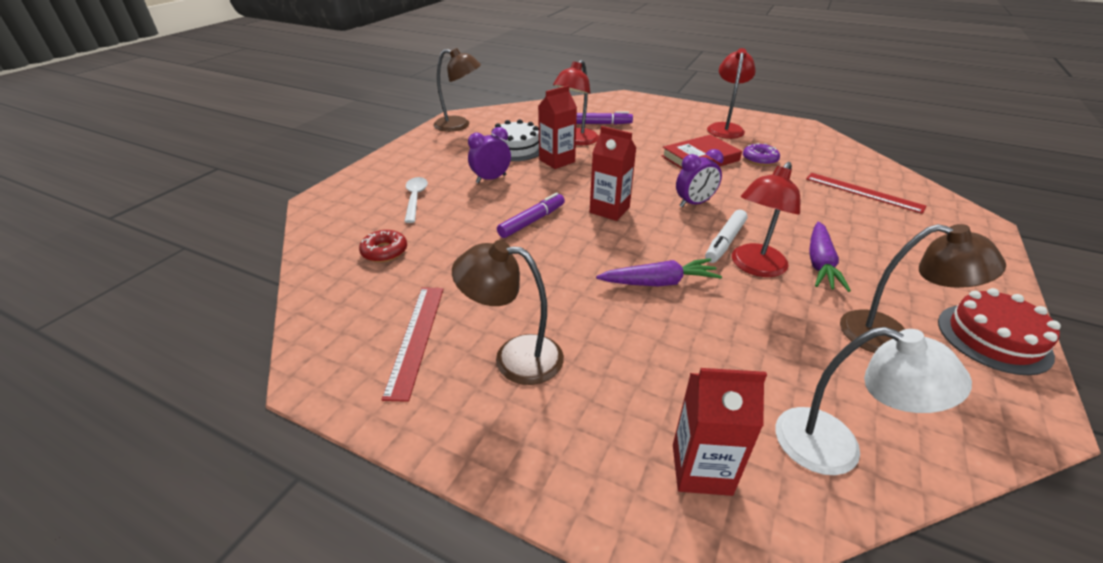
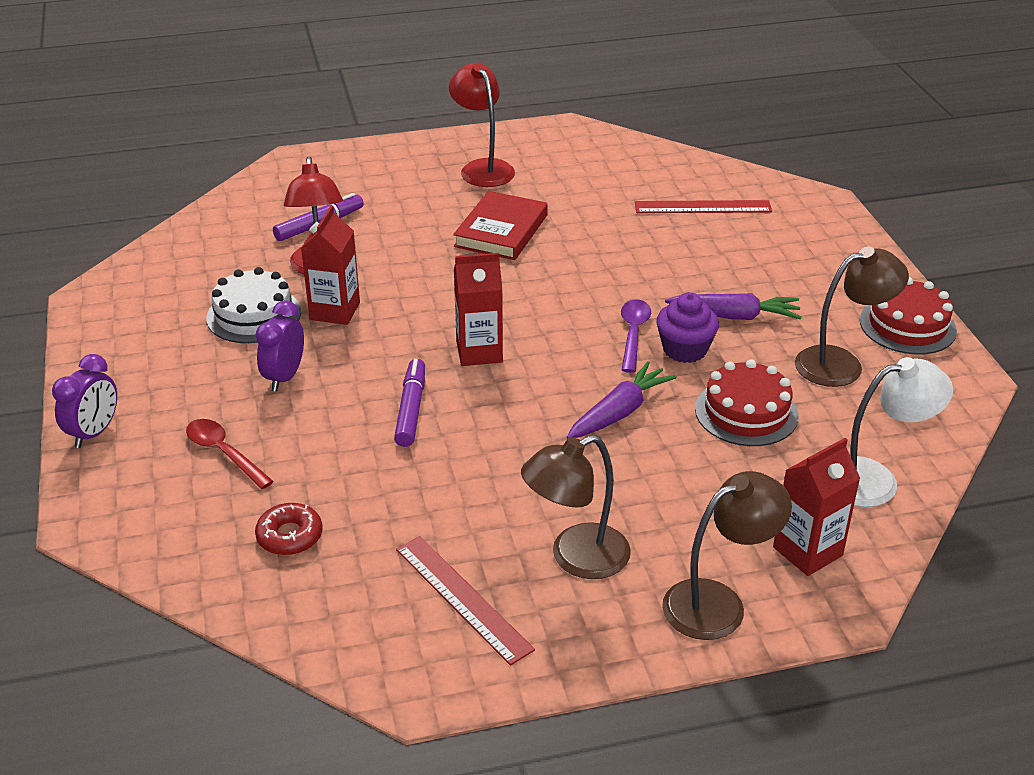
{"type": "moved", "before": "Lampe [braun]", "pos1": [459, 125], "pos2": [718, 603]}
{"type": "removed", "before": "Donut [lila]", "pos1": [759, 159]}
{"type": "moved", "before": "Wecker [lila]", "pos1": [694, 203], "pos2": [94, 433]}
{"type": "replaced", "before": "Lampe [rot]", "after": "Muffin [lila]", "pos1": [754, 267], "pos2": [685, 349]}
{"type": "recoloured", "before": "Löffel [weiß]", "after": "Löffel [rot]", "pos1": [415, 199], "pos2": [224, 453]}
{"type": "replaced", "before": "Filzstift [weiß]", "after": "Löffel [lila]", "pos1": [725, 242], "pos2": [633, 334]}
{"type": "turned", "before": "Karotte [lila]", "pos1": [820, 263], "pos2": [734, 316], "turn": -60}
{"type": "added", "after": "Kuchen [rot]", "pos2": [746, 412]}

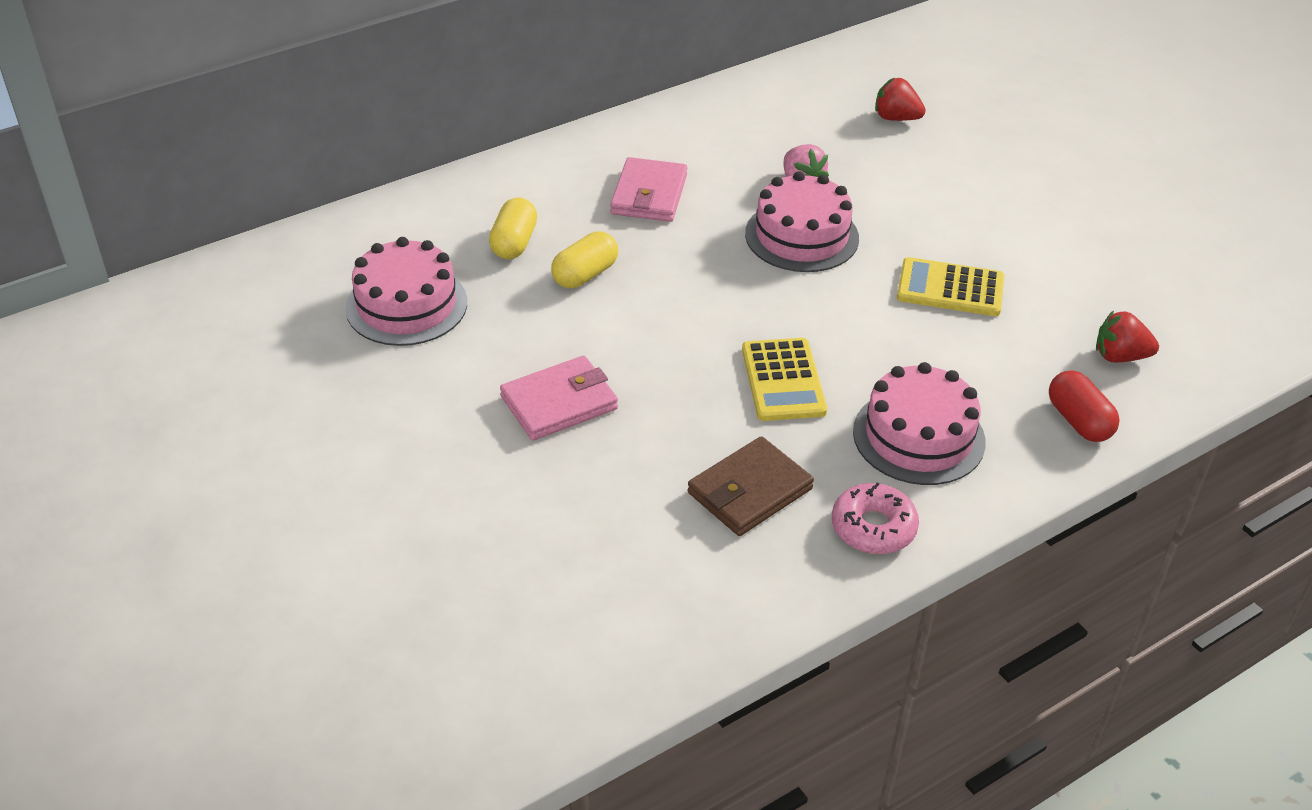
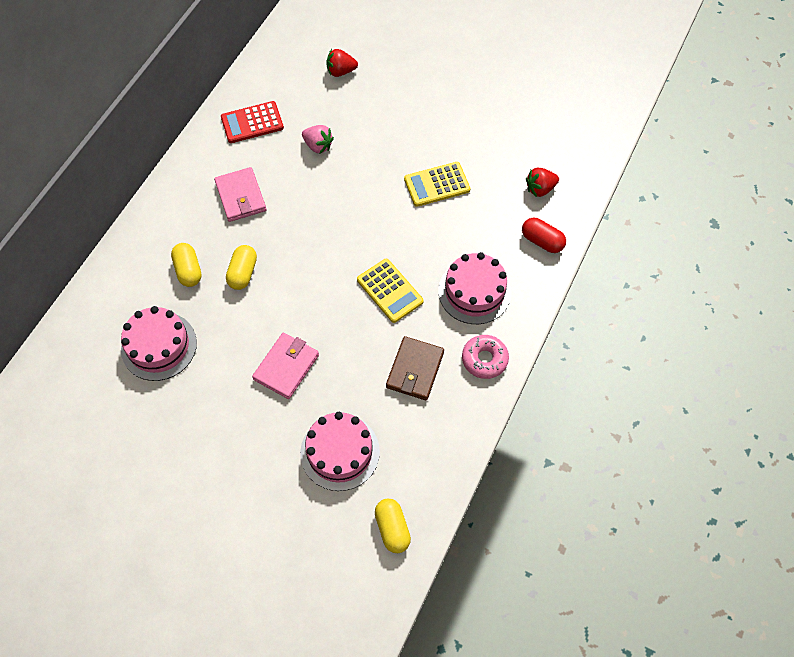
{"type": "moved", "before": "Kuchen [rosa]", "pos1": [801, 236], "pos2": [340, 452]}
{"type": "added", "after": "Taschenrechner [rot]", "pos2": [252, 123]}
{"type": "added", "after": "Kapsel [gelb]", "pos2": [392, 528]}

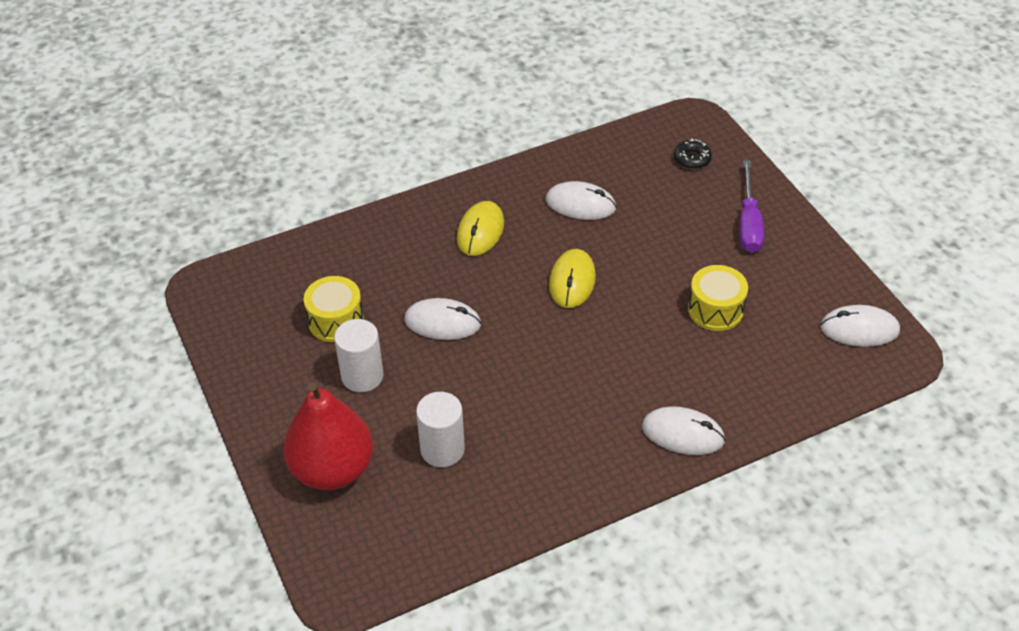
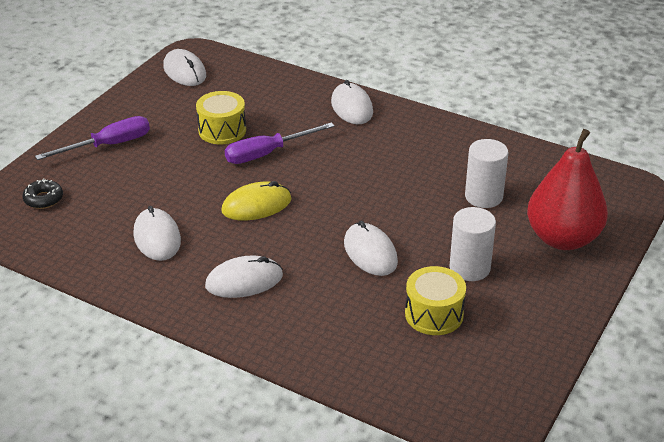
{"type": "recoloured", "before": "Computermaus [gelb]", "after": "Computermaus [weiß]", "pos1": [480, 231], "pos2": [244, 281]}
{"type": "added", "after": "Schraubenzieher [lila]", "pos2": [267, 153]}

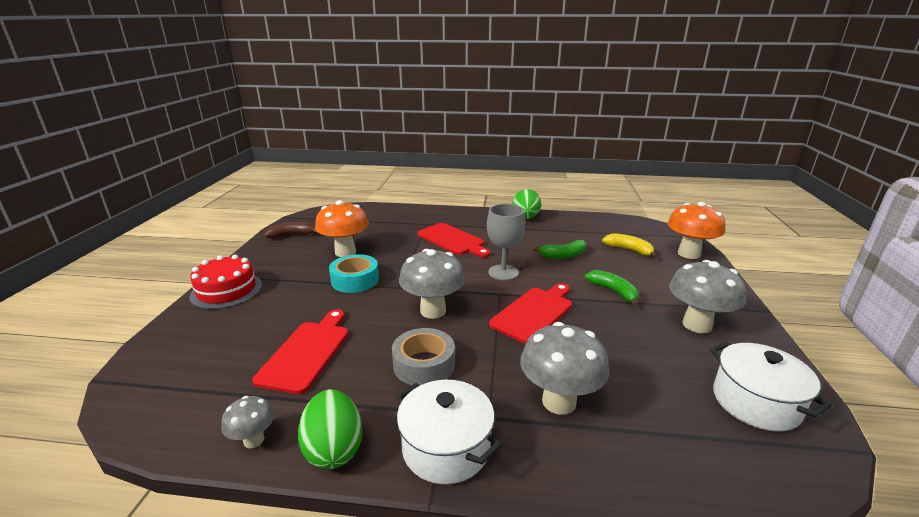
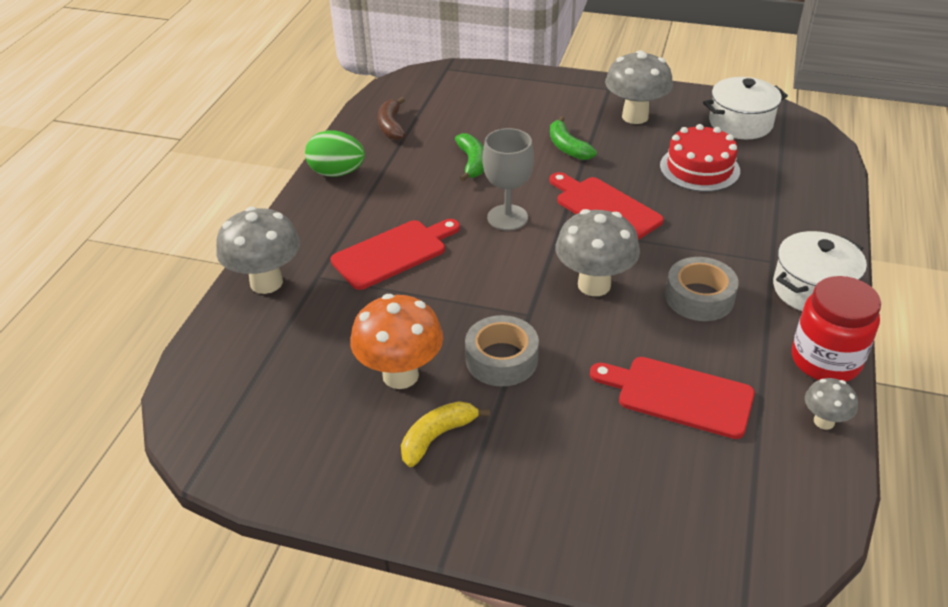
{"type": "removed", "before": "Pilz [orange]", "pos1": [688, 254]}
{"type": "moved", "before": "Banane [braun]", "pos1": [292, 235], "pos2": [391, 126]}
{"type": "moved", "before": "Banane [gelb]", "pos1": [629, 250], "pos2": [437, 437]}
{"type": "recoloured", "before": "Klebeband [türkis]", "after": "Klebeband [grau]", "pos1": [355, 280], "pos2": [501, 359]}
{"type": "moved", "before": "Kuchen [rot]", "pos1": [226, 290], "pos2": [699, 168]}
{"type": "turned", "before": "Banane [grün]", "pos1": [613, 292], "pos2": [567, 147], "turn": -90}
{"type": "moved", "before": "Pilz [grau]", "pos1": [559, 402], "pos2": [266, 282]}
{"type": "replaced", "before": "Ei [grün]", "after": "Einmachglas [rot]", "pos1": [334, 449], "pos2": [825, 361]}

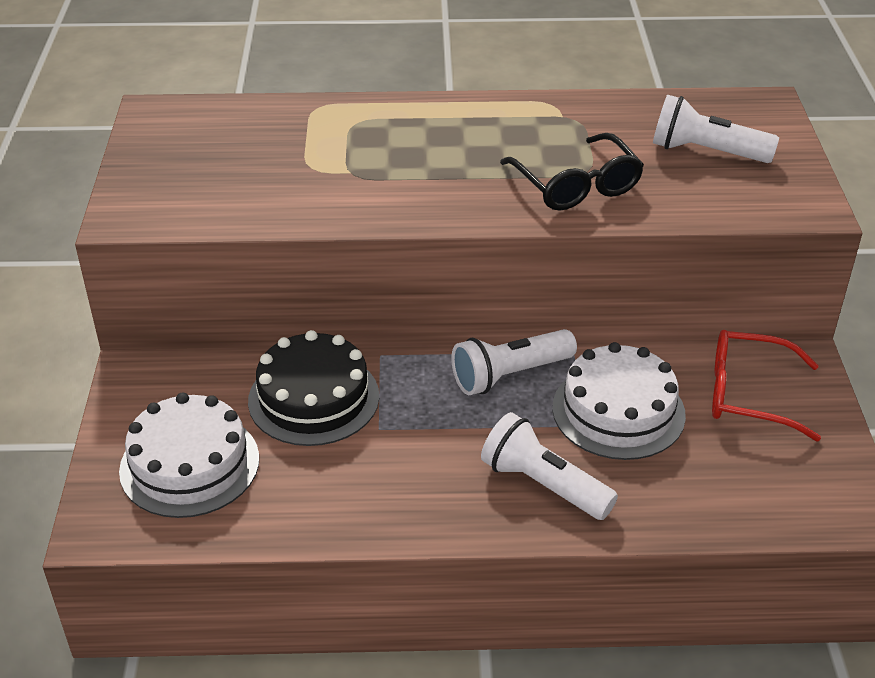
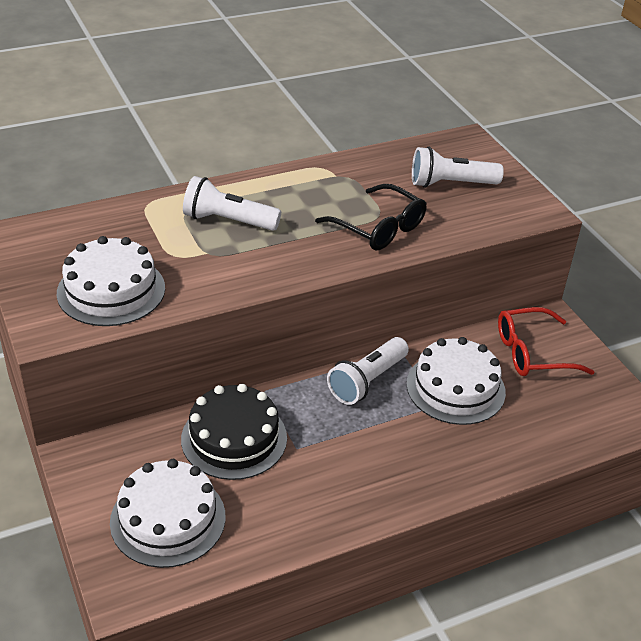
{"type": "moved", "before": "Taschenlampe [weiß]", "pos1": [543, 484], "pos2": [228, 221]}
{"type": "added", "after": "Kuchen [weiß]", "pos2": [111, 290]}

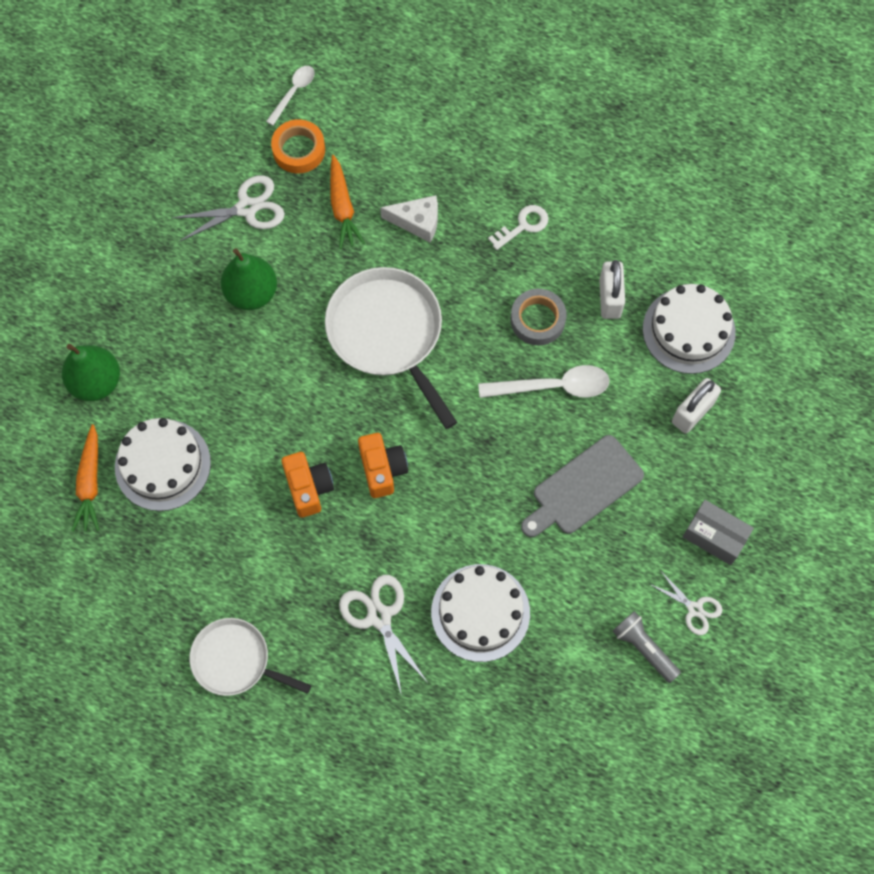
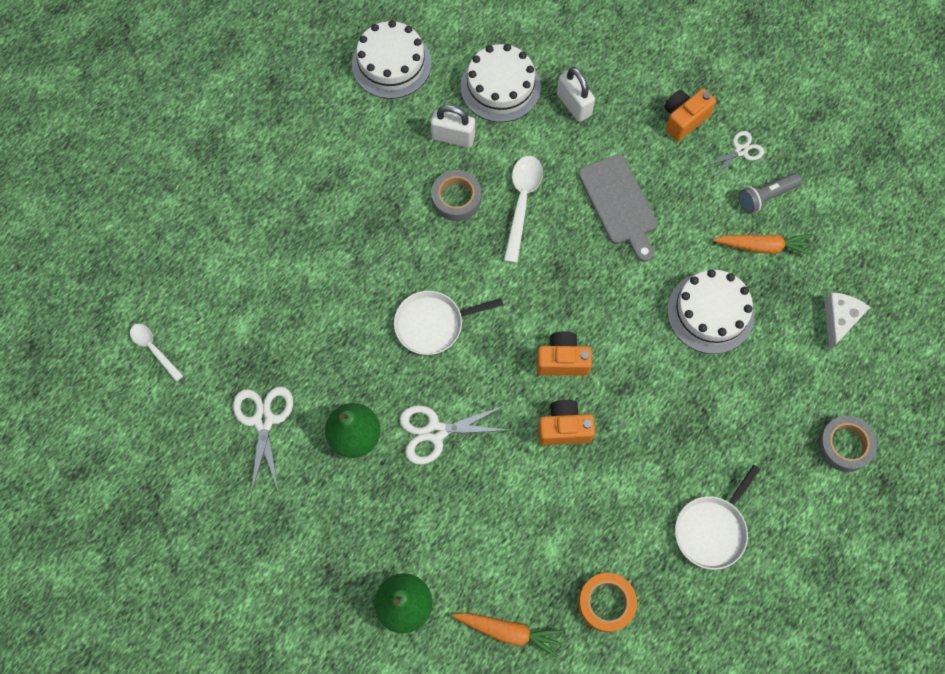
{"type": "moved", "before": "Klebeband [orange]", "pos1": [299, 150], "pos2": [606, 603]}
{"type": "moved", "before": "Karotte [orange]", "pos1": [342, 207], "pos2": [763, 246]}
{"type": "moved", "before": "Käse [weiß]", "pos1": [417, 222], "pos2": [839, 320]}
{"type": "removed", "before": "Schlüssel [weiß]", "pos1": [523, 225]}
{"type": "resized", "before": "Pfanne [weiß]", "pos1": [387, 333], "pos2": [432, 324], "scale": 0.62}
{"type": "moved", "before": "Kuchen [weiß]", "pos1": [162, 465], "pos2": [391, 64]}
{"type": "replaced", "before": "Schachtel [grau]", "after": "Kamera [orange]", "pos1": [714, 536], "pos2": [684, 119]}
{"type": "moved", "before": "Schere [weiß]", "pos1": [379, 616], "pos2": [435, 432]}
{"type": "added", "after": "Klebeband [grau]", "pos2": [844, 445]}

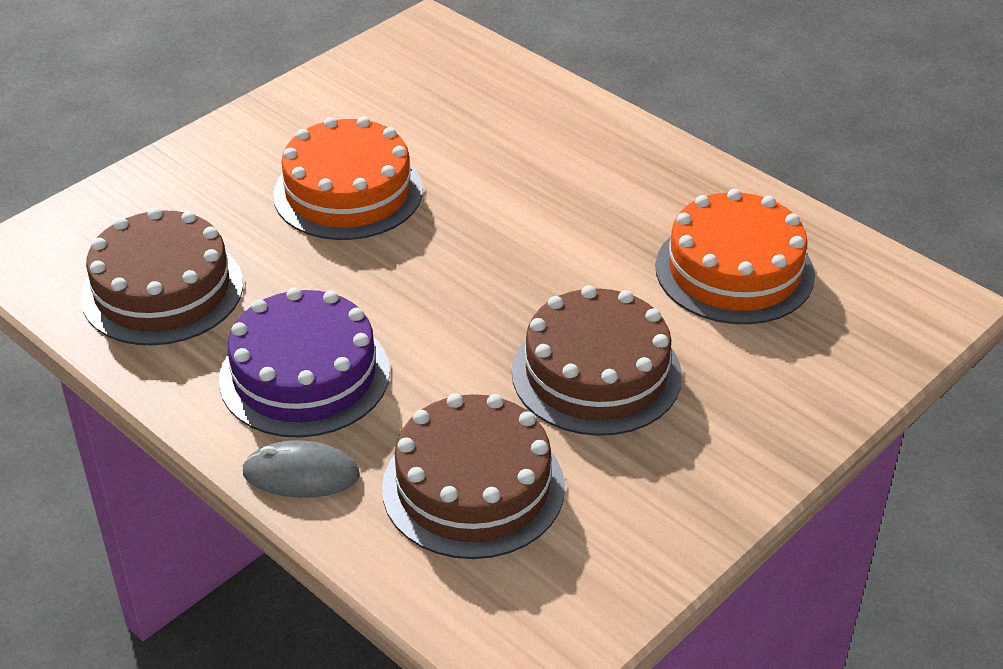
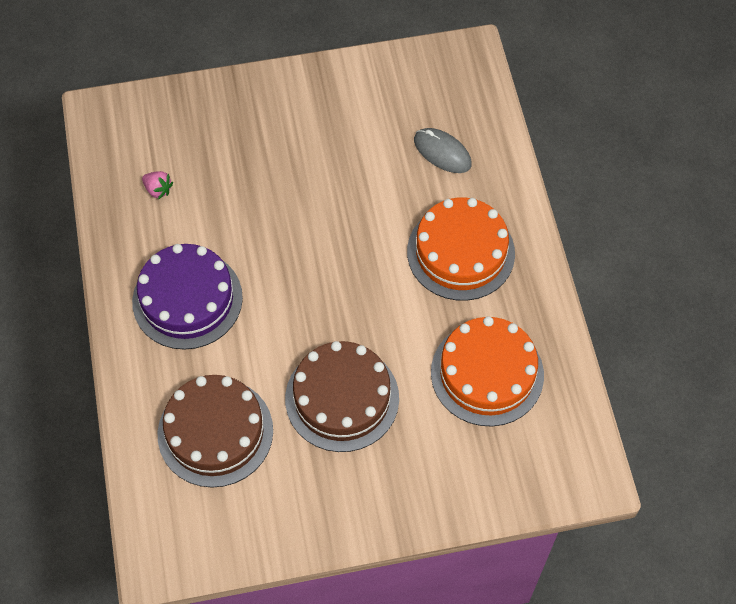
{"type": "moved", "before": "Kuchen [orange]", "pos1": [348, 192], "pos2": [460, 252]}
{"type": "replaced", "before": "Kuchen [braun]", "after": "Erdbeere [rosa]", "pos1": [162, 290], "pos2": [158, 190]}
{"type": "moved", "before": "Computermaus [grau]", "pos1": [301, 474], "pos2": [442, 152]}

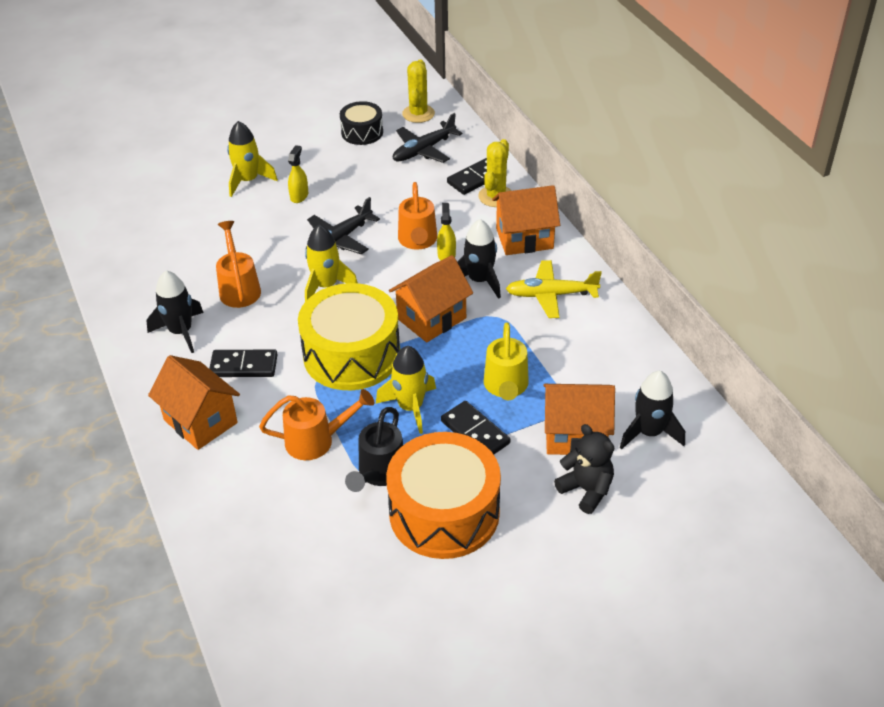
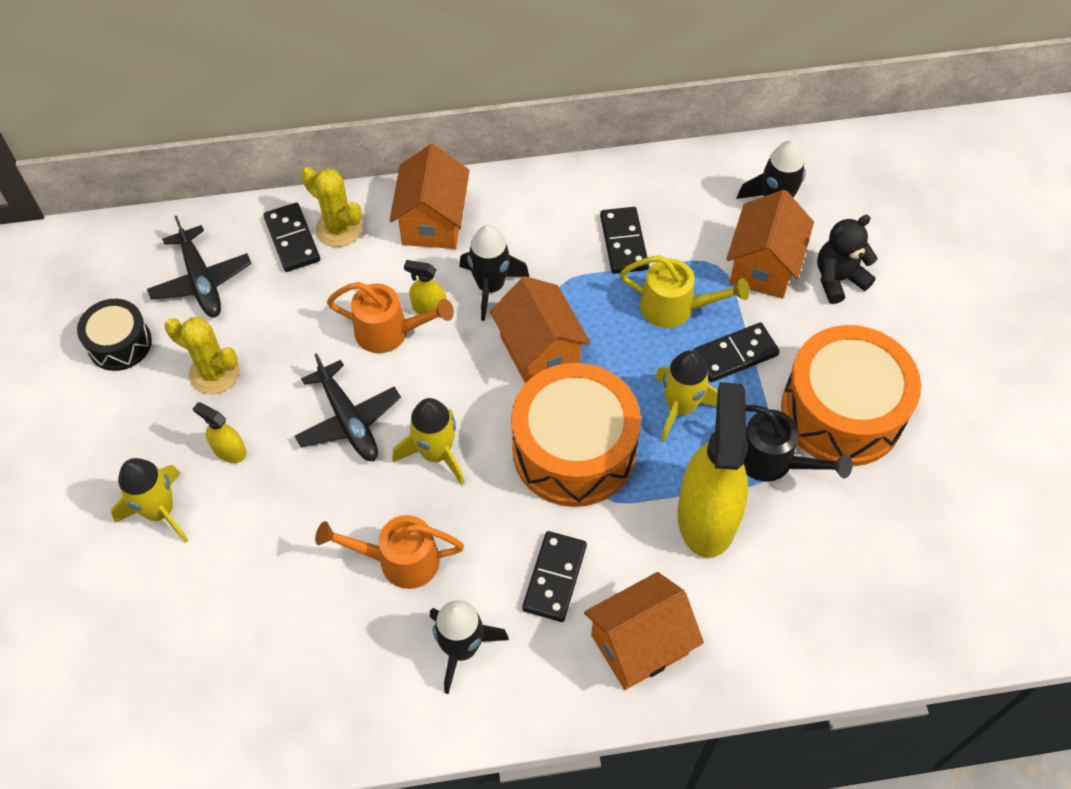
{"type": "moved", "before": "Kaktus [gelb]", "pos1": [418, 114], "pos2": [214, 373]}
{"type": "removed", "before": "Flugzeug [gelb]", "pos1": [551, 295]}
{"type": "recoloured", "before": "Trommel [gelb]", "after": "Trommel [orange]", "pos1": [351, 354], "pos2": [574, 450]}
{"type": "replaced", "before": "Gießkanne [orange]", "after": "Sprühflasche [gelb]", "pos1": [316, 440], "pos2": [707, 516]}
{"type": "added", "after": "Dominostein [schwarz]", "pos2": [624, 242]}

